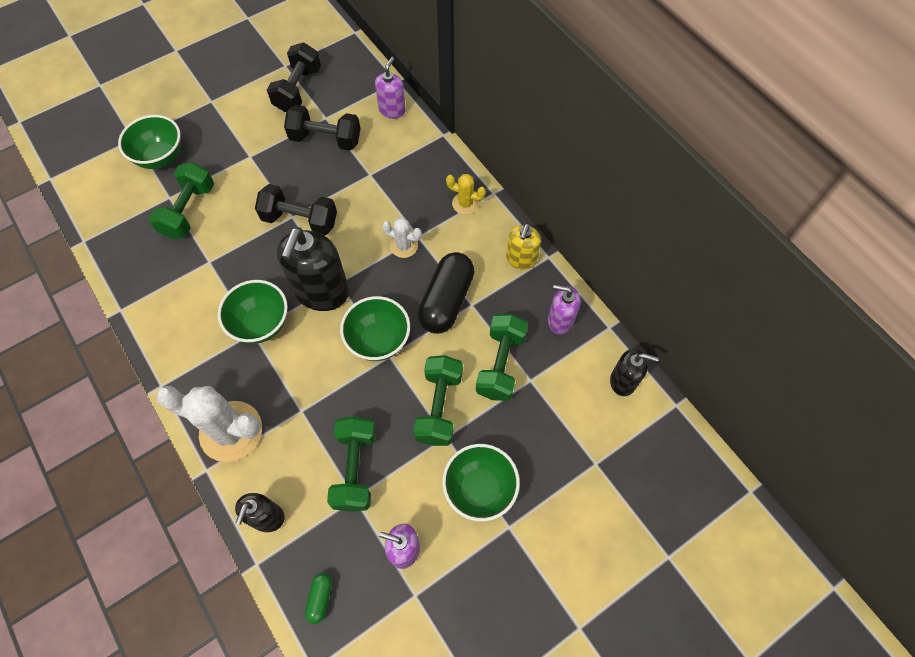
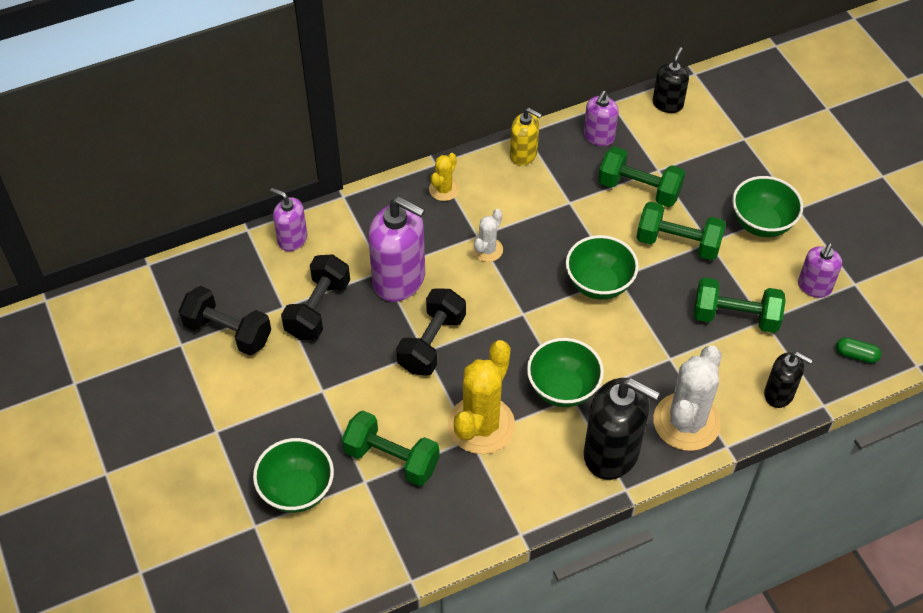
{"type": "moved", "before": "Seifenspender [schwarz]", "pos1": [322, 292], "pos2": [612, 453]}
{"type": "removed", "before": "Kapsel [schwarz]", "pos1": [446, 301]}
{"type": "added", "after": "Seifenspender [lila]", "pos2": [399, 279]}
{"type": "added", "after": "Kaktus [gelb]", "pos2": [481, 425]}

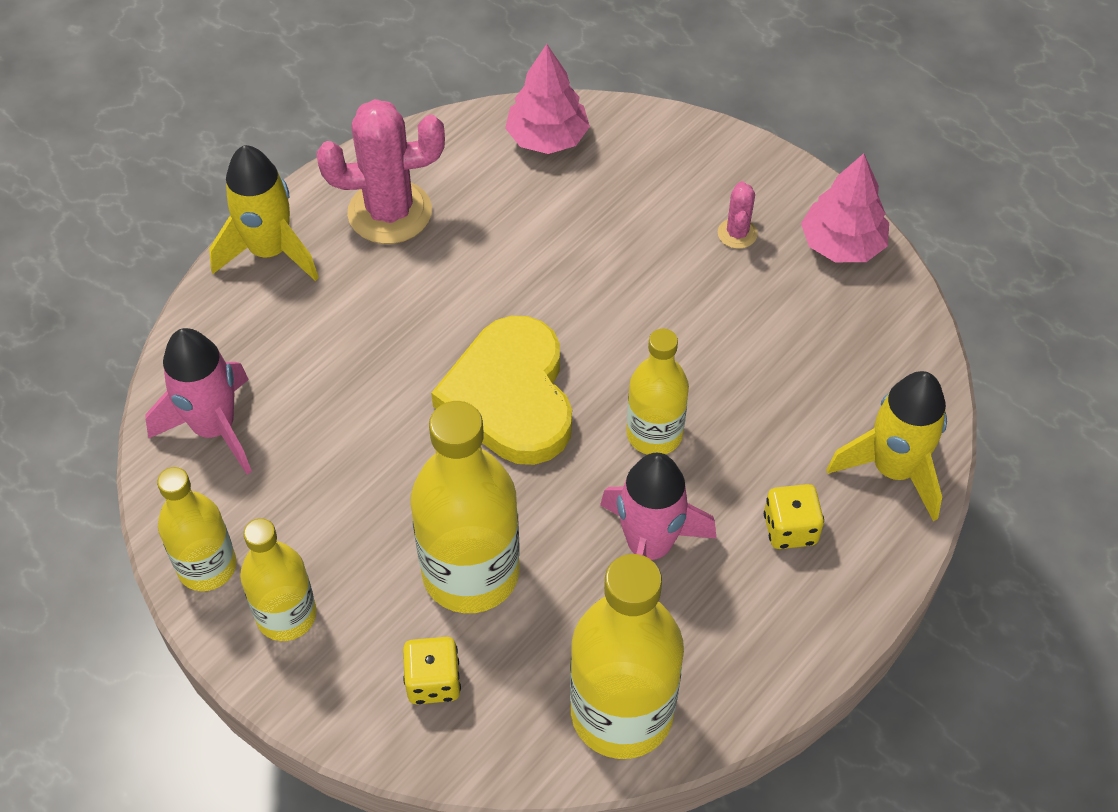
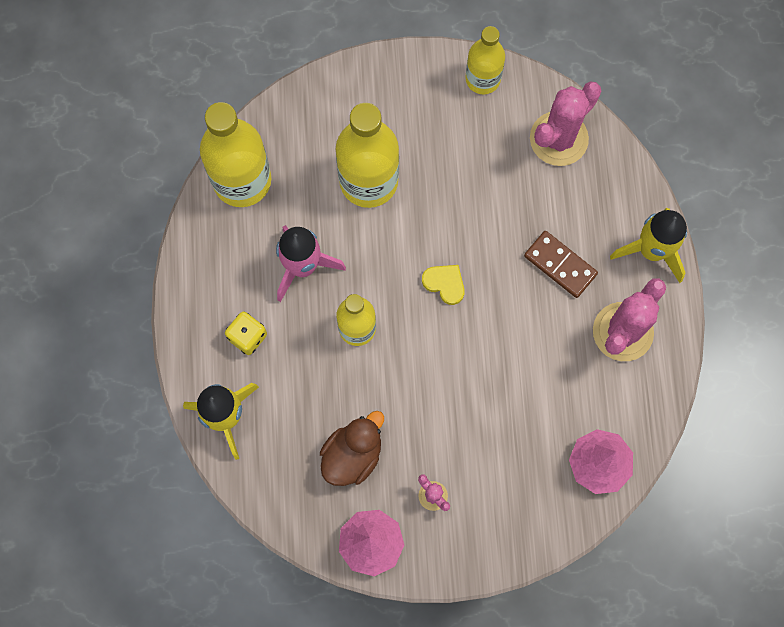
{"type": "resized", "before": "Herz [gelb]", "pos1": [511, 396], "pos2": [445, 284], "scale": 0.43}
{"type": "replaced", "before": "Rakete [rosa]", "after": "Kaktus [rosa]", "pos1": [214, 428], "pos2": [559, 139]}
{"type": "removed", "before": "Flasche [gelb]", "pos1": [286, 615]}
{"type": "removed", "before": "Spielwürfel [gelb]", "pos1": [433, 681]}
{"type": "added", "after": "Dominostein [braun]", "pos2": [560, 265]}
{"type": "added", "after": "Ente [braun]", "pos2": [352, 455]}

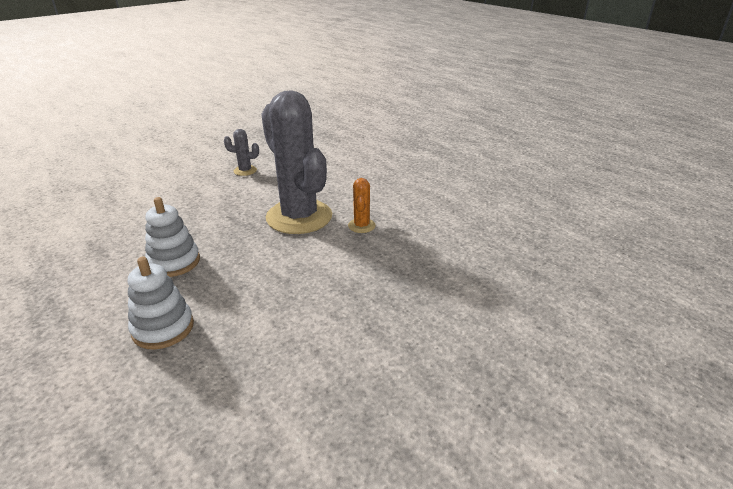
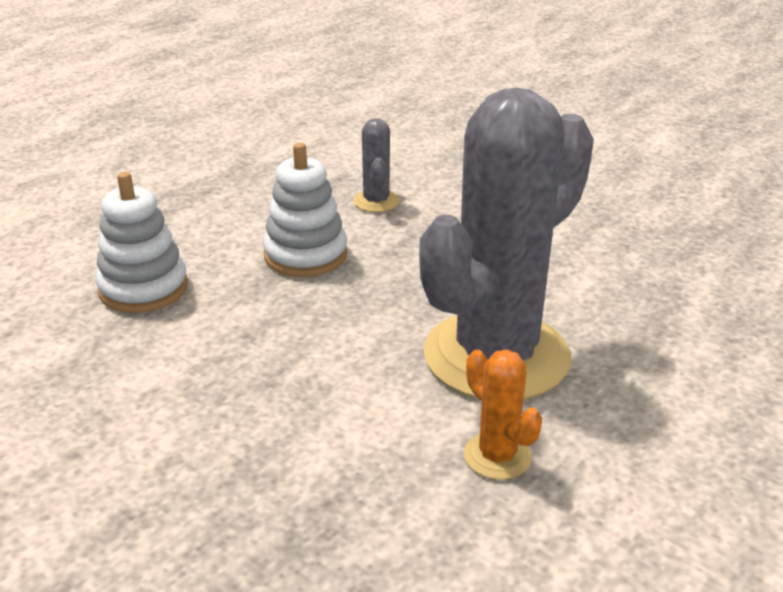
{"type": "moved", "before": "Kaktus [grau]", "pos1": [245, 171], "pos2": [376, 201]}
{"type": "turned", "before": "Kaktus [orange]", "pos1": [361, 226], "pos2": [497, 456], "turn": 60}

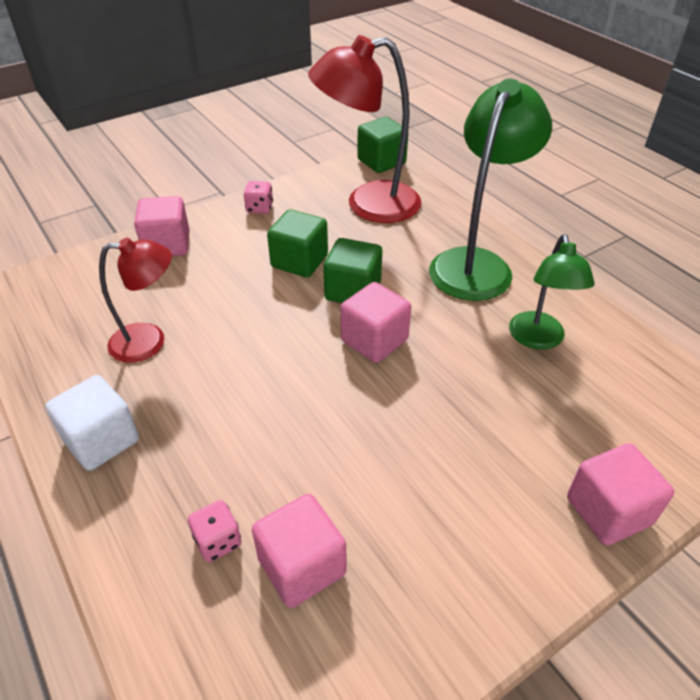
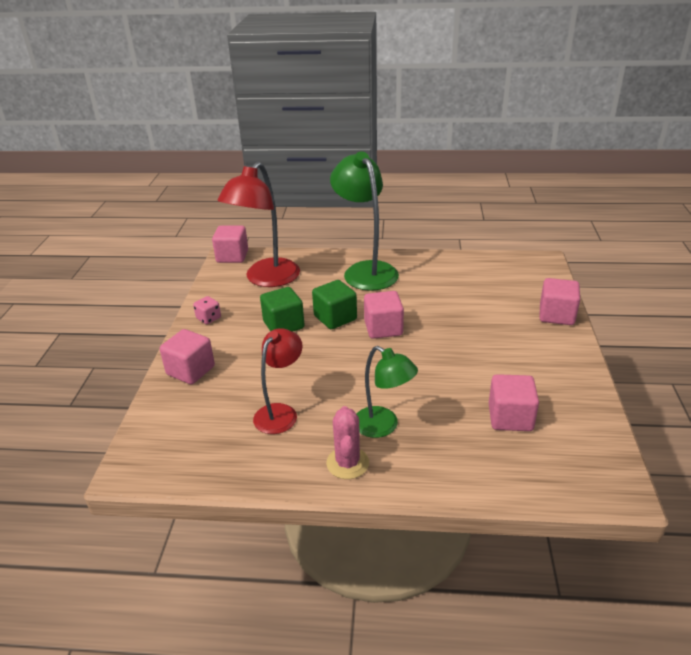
{"type": "recoloured", "before": "Kubus [grün]", "after": "Kubus [rosa]", "pos1": [381, 162], "pos2": [232, 256]}
{"type": "moved", "before": "Lampe [grün]", "pos1": [538, 339], "pos2": [383, 426]}
{"type": "replaced", "before": "Kubus [weiß]", "after": "Kaktus [rosa]", "pos1": [101, 440], "pos2": [347, 463]}
{"type": "removed", "before": "Spielwürfel [rosa]", "pos1": [217, 541]}

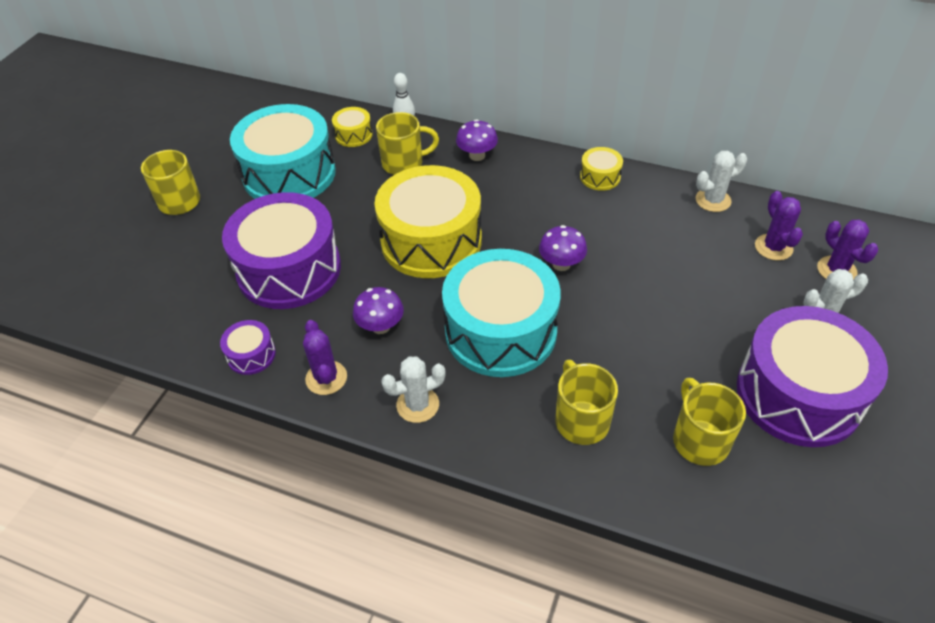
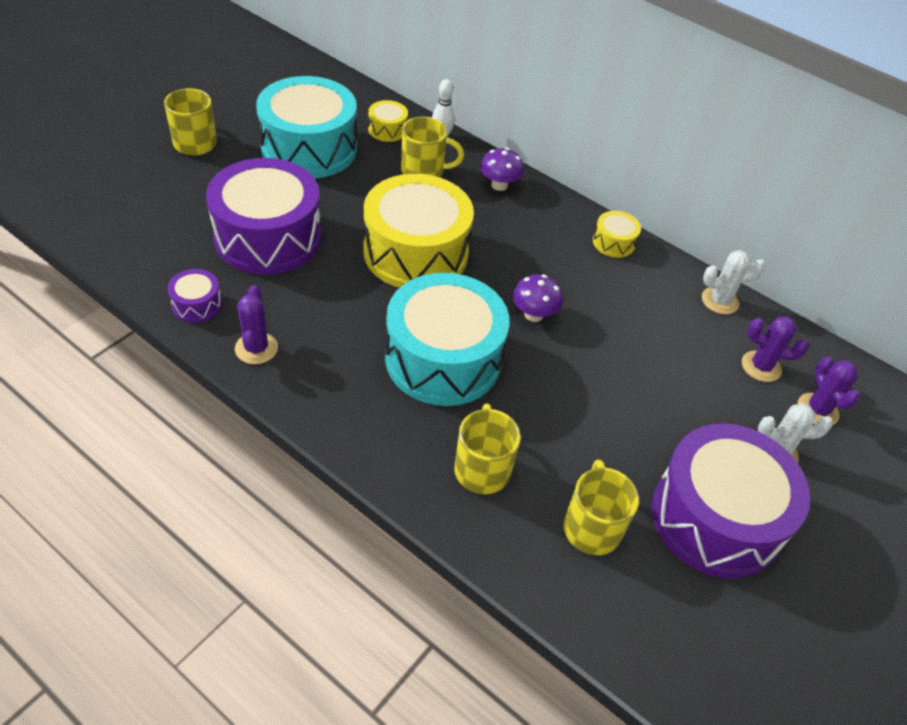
{"type": "turned", "before": "Kaktus [lila]", "pos1": [773, 247], "pos2": [761, 366], "turn": -75}
{"type": "removed", "before": "Pilz [lila]", "pos1": [381, 326]}
{"type": "removed", "before": "Kaktus [weiß]", "pos1": [417, 405]}

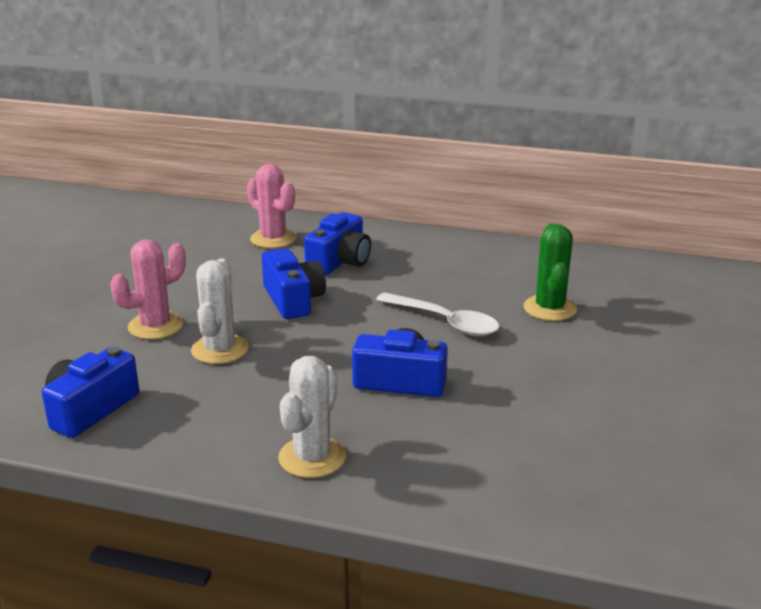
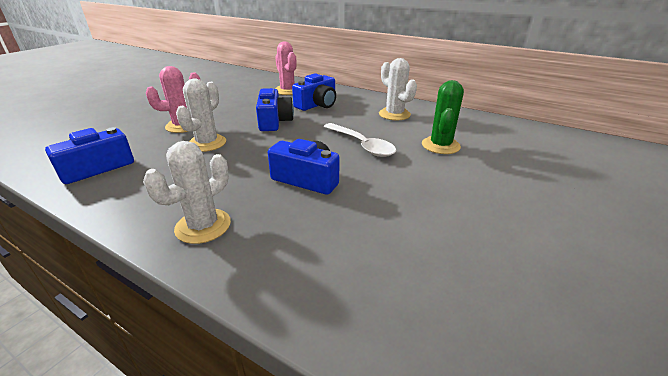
{"type": "added", "after": "Kaktus [weiß]", "pos2": [394, 114]}

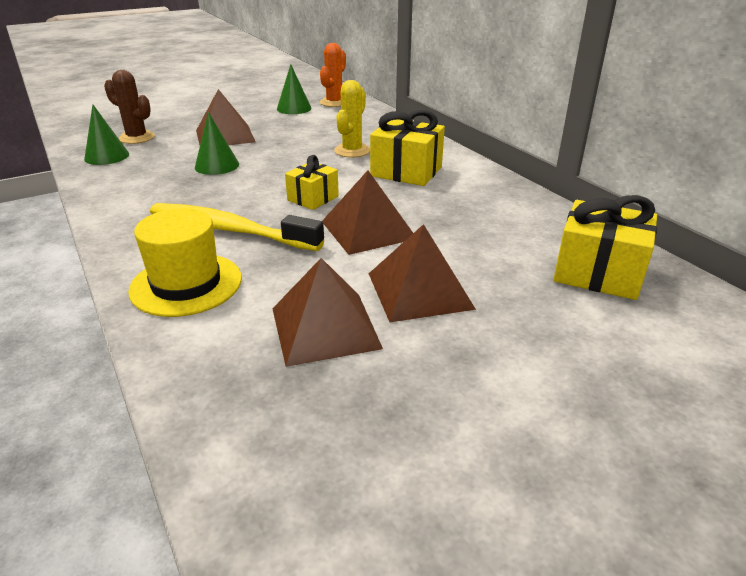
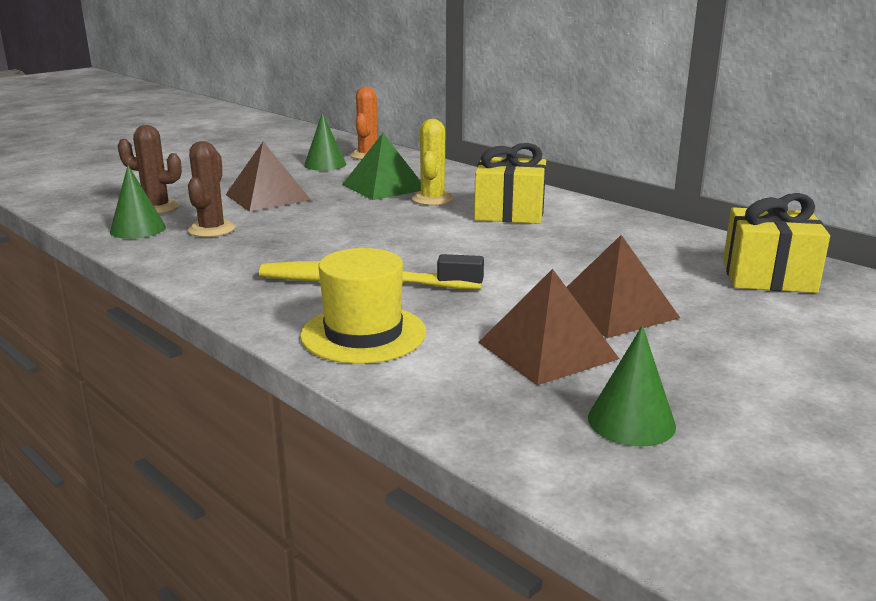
{"type": "moved", "before": "Kegel [grün]", "pos1": [217, 165], "pos2": [631, 421]}
{"type": "removed", "before": "Geschenk [gelb]", "pos1": [313, 198]}
{"type": "removed", "before": "Pyramide [braun]", "pos1": [368, 229]}
{"type": "added", "after": "Pyramide [grün]", "pos2": [384, 187]}
{"type": "added", "after": "Kaktus [braun]", "pos2": [211, 229]}

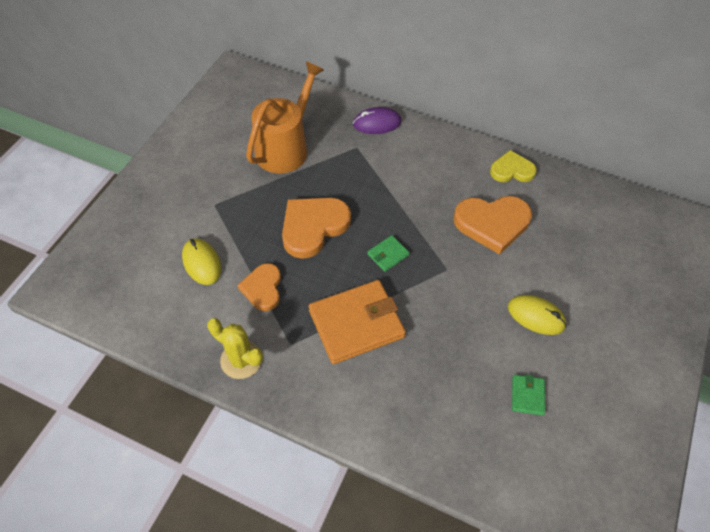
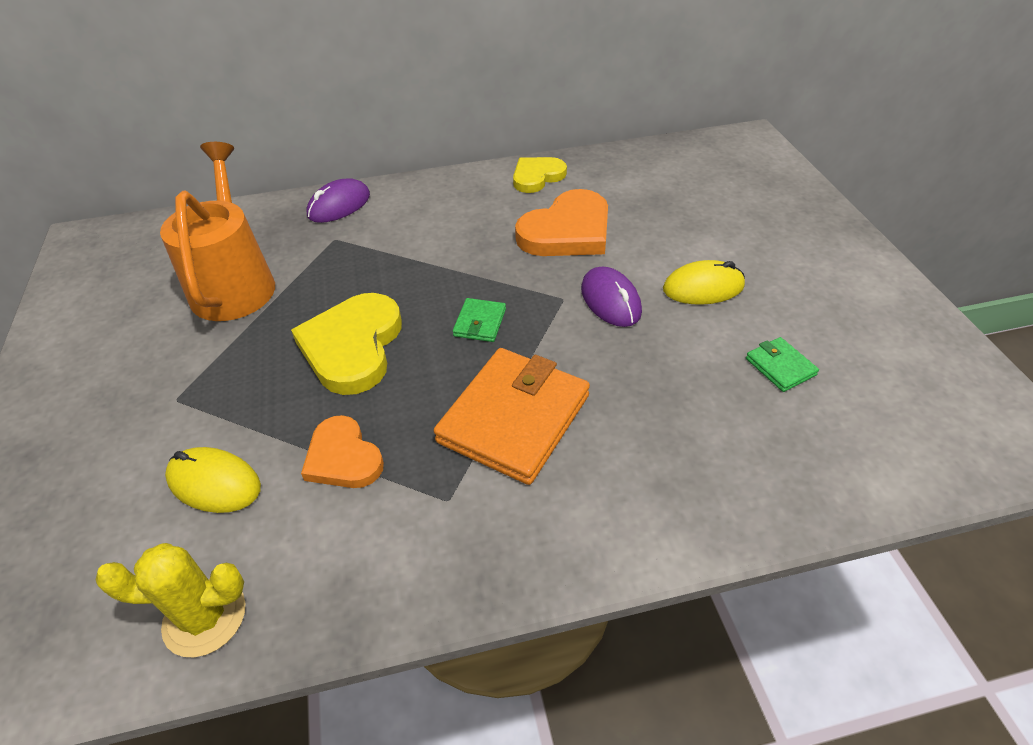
{"type": "recoloured", "before": "Herz [orange]", "after": "Herz [gelb]", "pos1": [313, 227], "pos2": [353, 347]}
{"type": "moved", "before": "Kaktus [gelb]", "pos1": [241, 360], "pos2": [205, 617]}
{"type": "added", "after": "Computermaus [lila]", "pos2": [610, 300]}

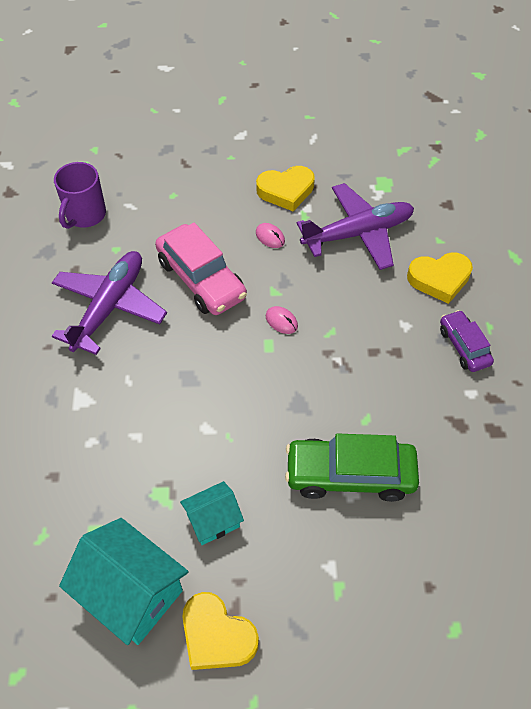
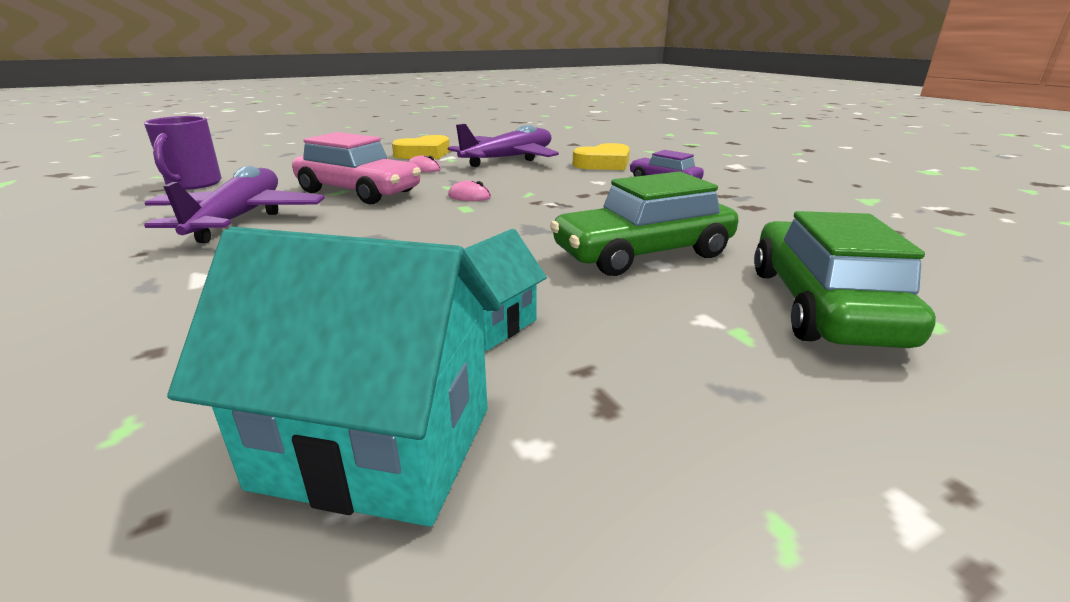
{"type": "removed", "before": "Herz [gelb]", "pos1": [217, 635]}
{"type": "added", "after": "Auto [grün]", "pos2": [821, 305]}

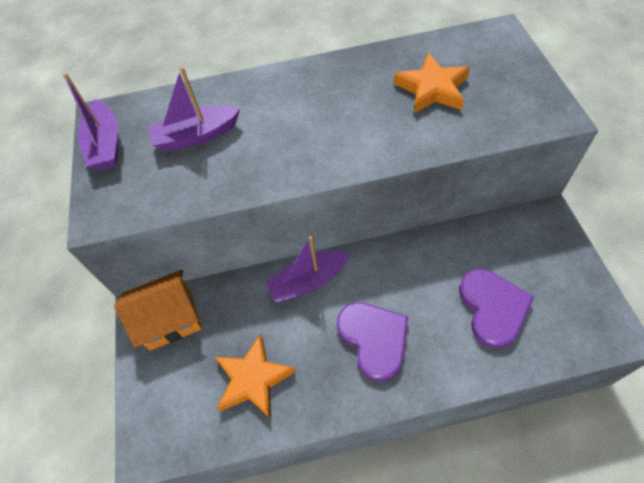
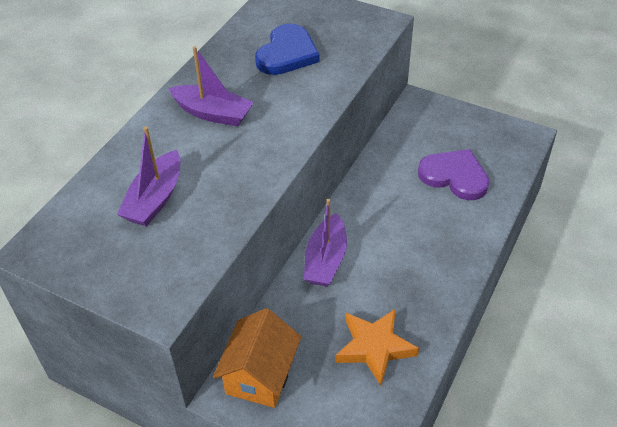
{"type": "replaced", "before": "Stern [orange]", "after": "Herz [blau]", "pos1": [432, 89], "pos2": [287, 53]}
{"type": "moved", "before": "Boot [lila]", "pos1": [106, 144], "pos2": [213, 113]}
{"type": "removed", "before": "Herz [lila]", "pos1": [374, 339]}

